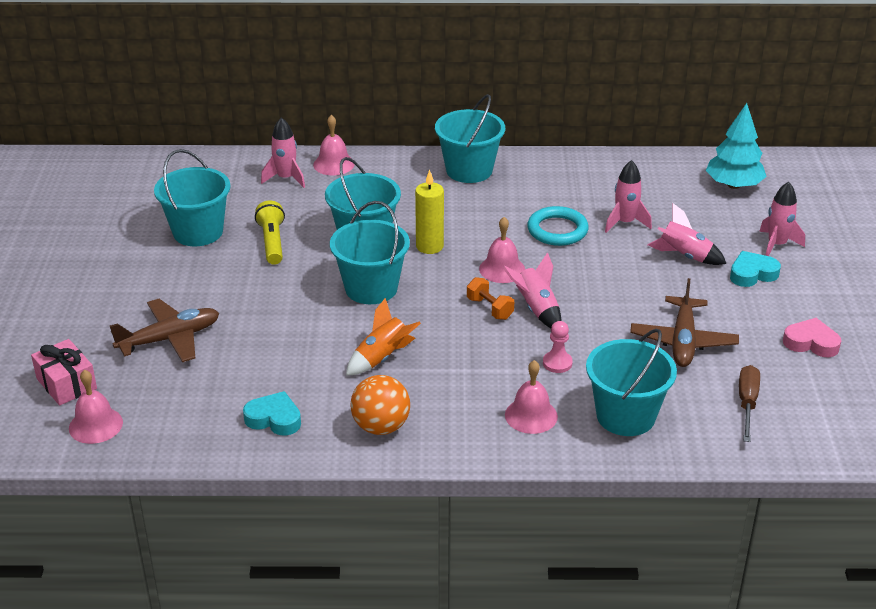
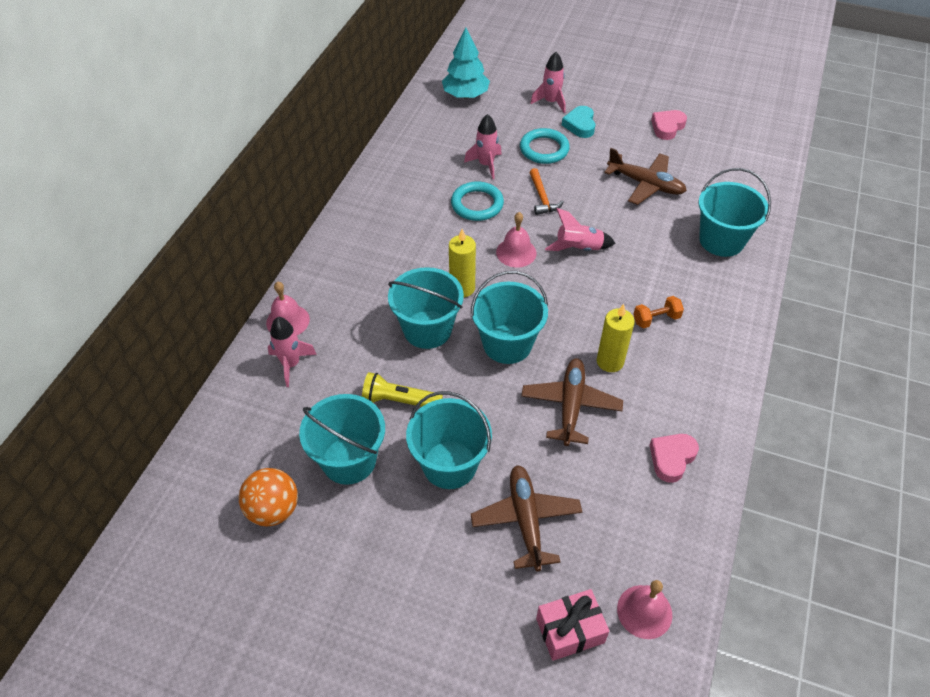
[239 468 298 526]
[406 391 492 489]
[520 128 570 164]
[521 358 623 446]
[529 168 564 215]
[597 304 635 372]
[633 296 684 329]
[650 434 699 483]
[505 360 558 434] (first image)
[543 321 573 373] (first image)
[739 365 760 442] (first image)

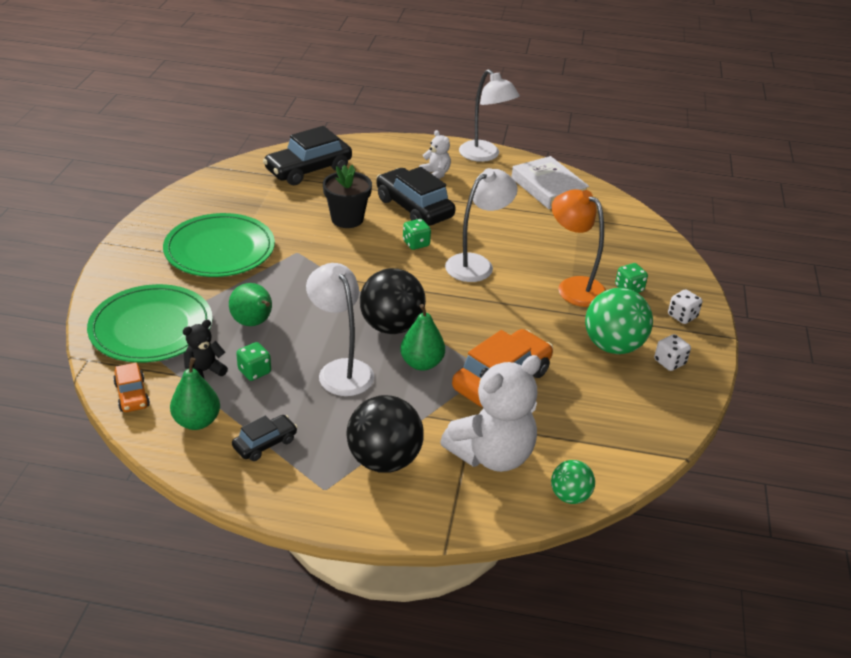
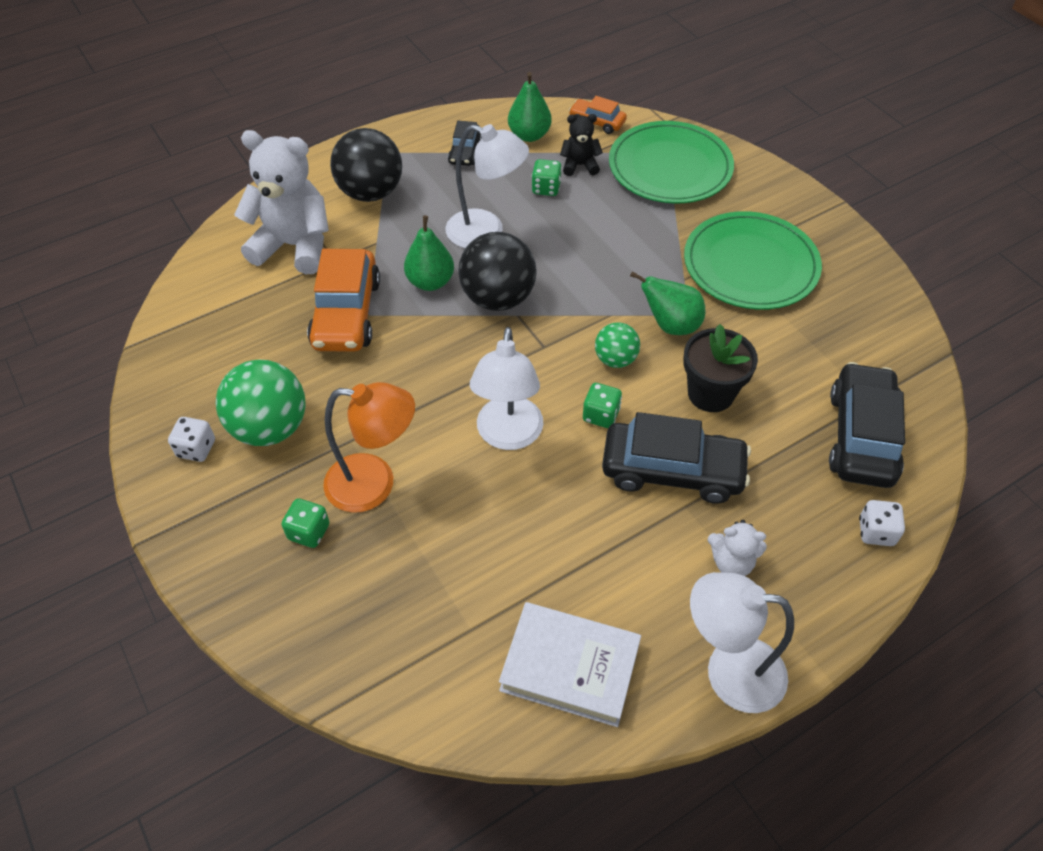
[234 130 329 274]
[560 114 603 176]
[595 322 640 368]
[630 271 705 335]
[859 500 905 546]

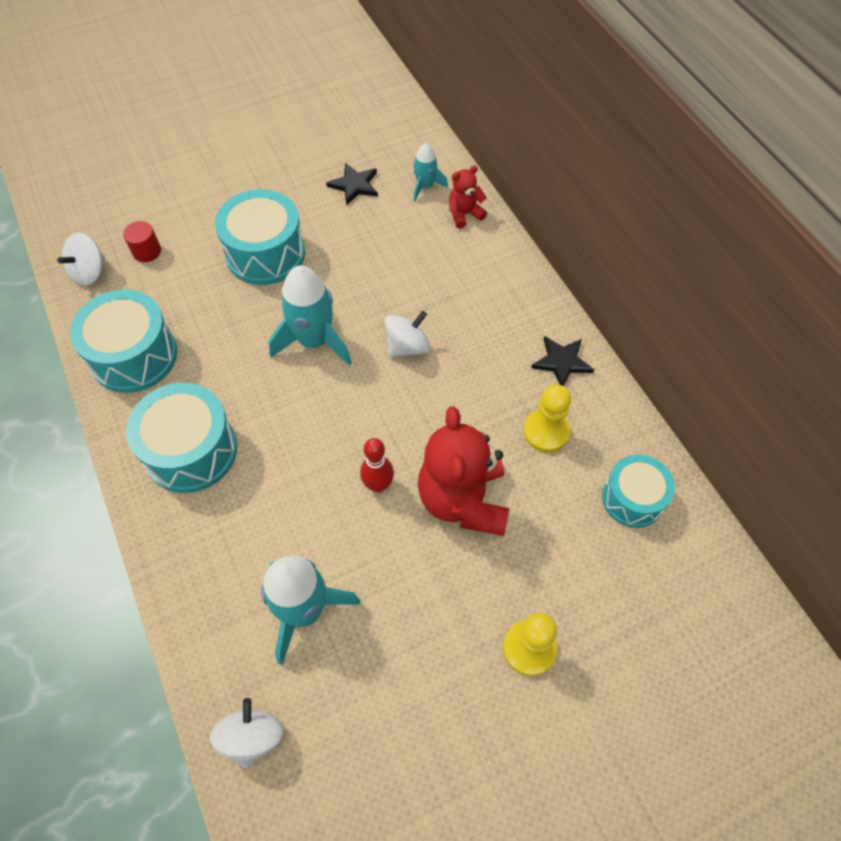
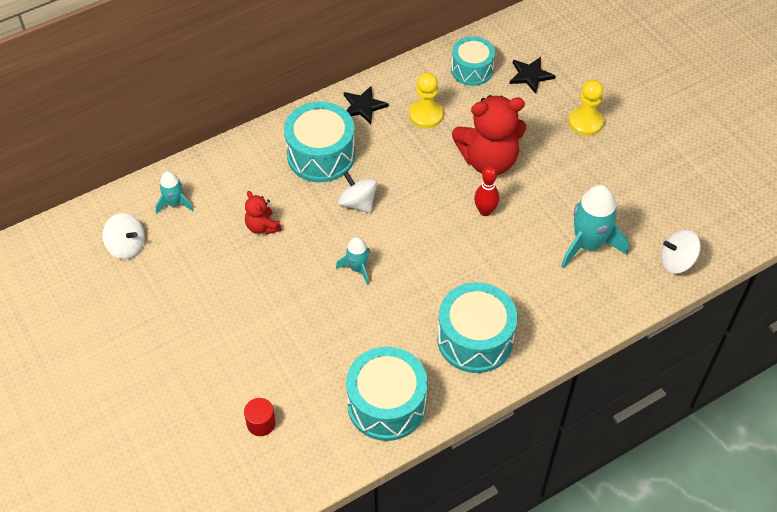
[102 213 145 259]
[245 191 282 235]
[284 101 355 182]
[336 237 370 285]
[510 57 555 94]

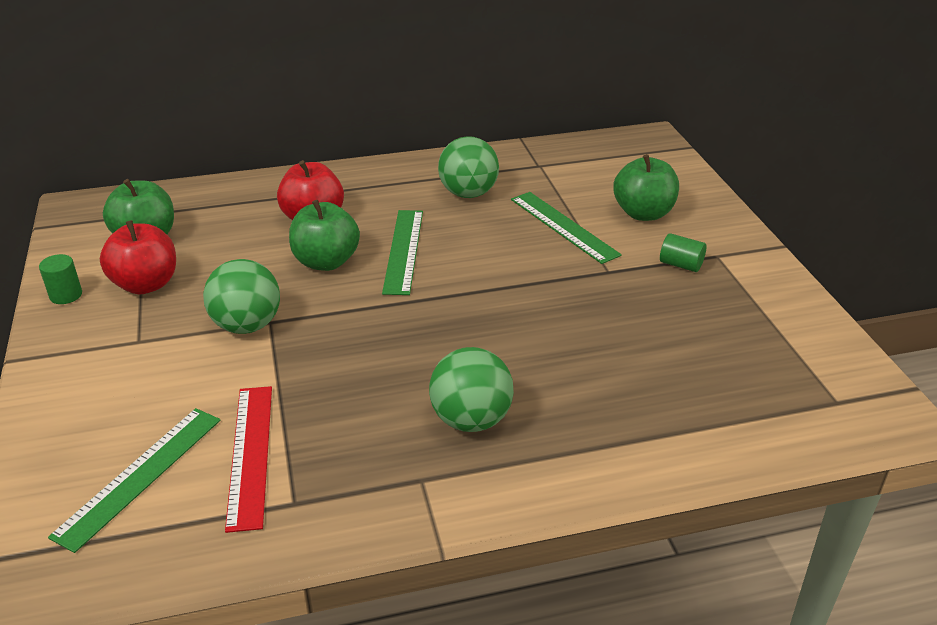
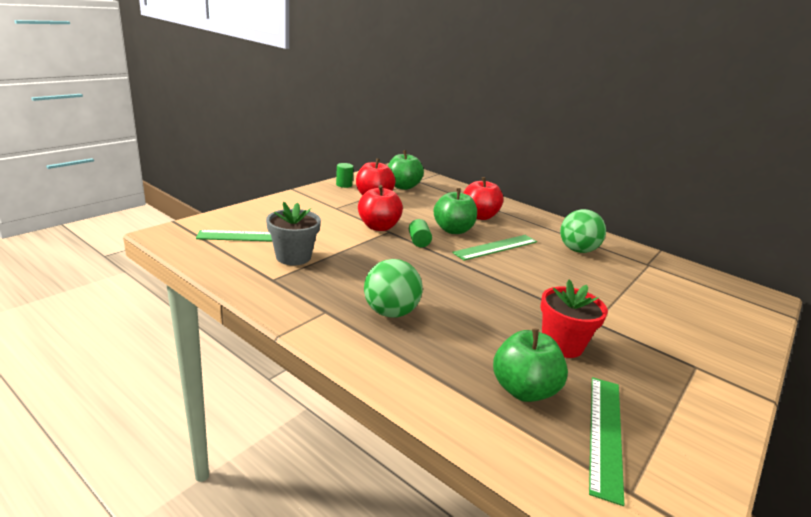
[266 202 321 265]
[358 185 403 231]
[409 219 432 247]
[493 329 568 402]
[540 280 608 358]
[589 377 624 506]

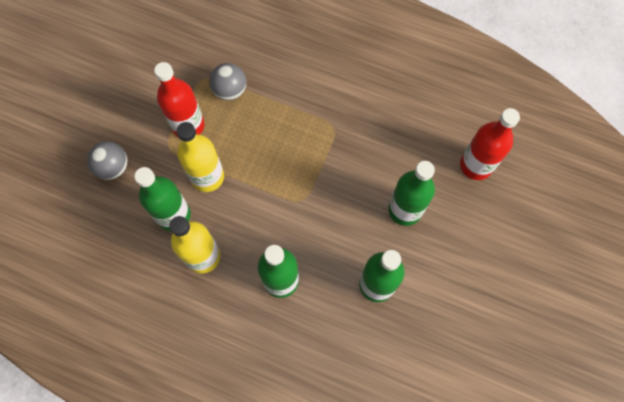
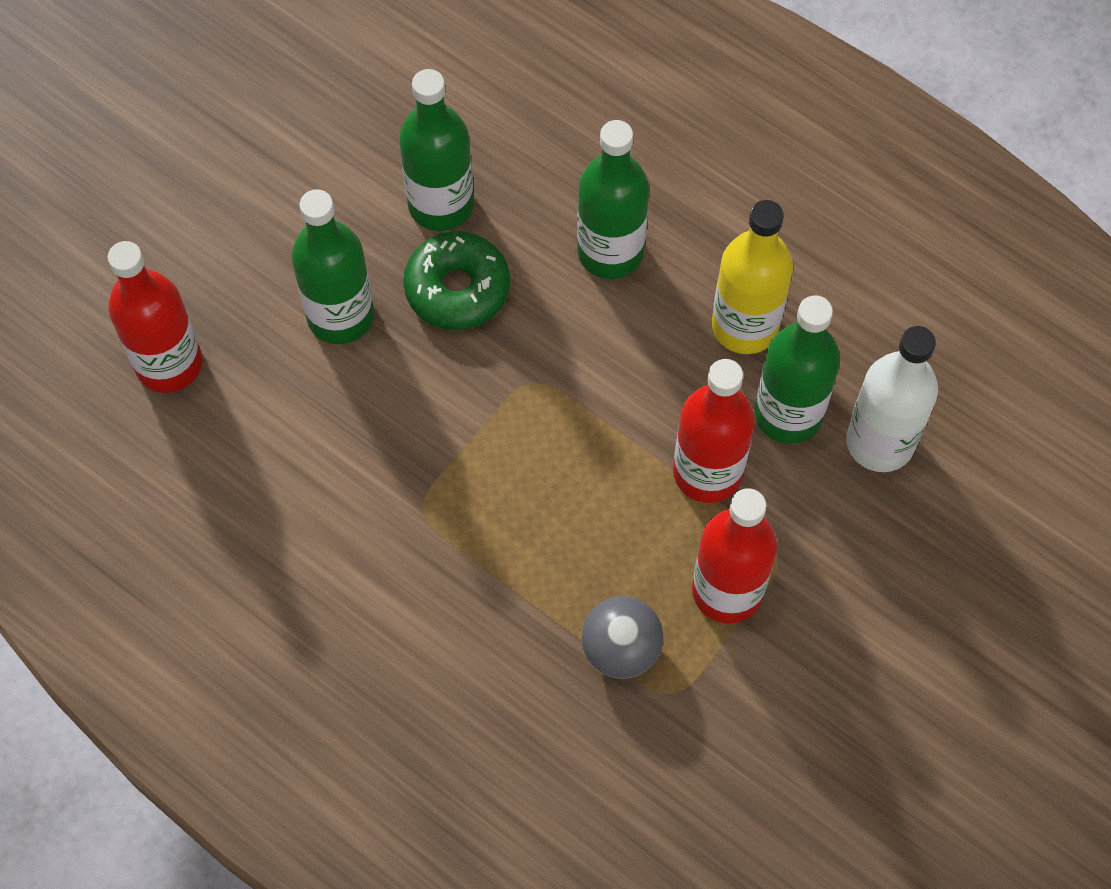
[403 231 510 330]
[673 359 755 503]
[846 326 938 472]
[87 141 128 180] (first image)

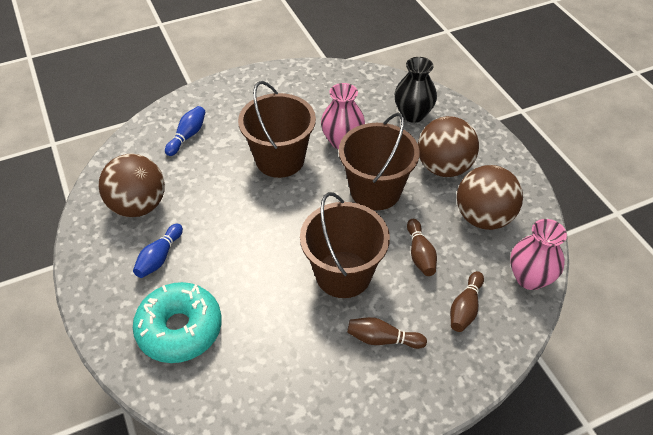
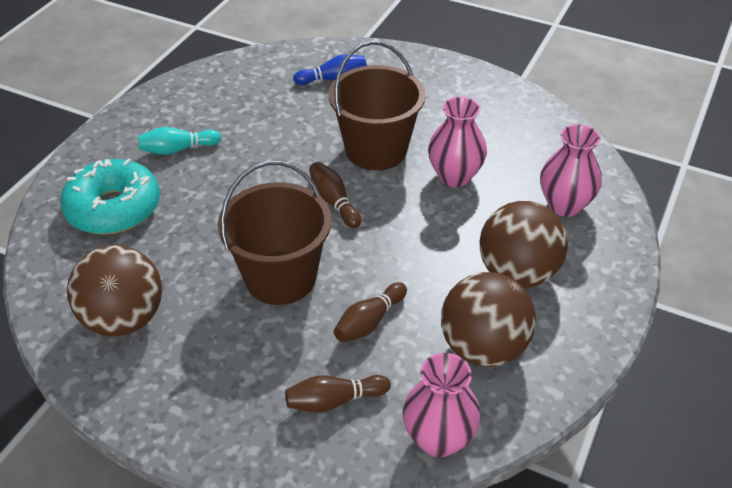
[67 245 162 336]
[138 127 221 155]
[309 162 361 228]
[540 124 602 217]
[339 113 420 210] (first image)

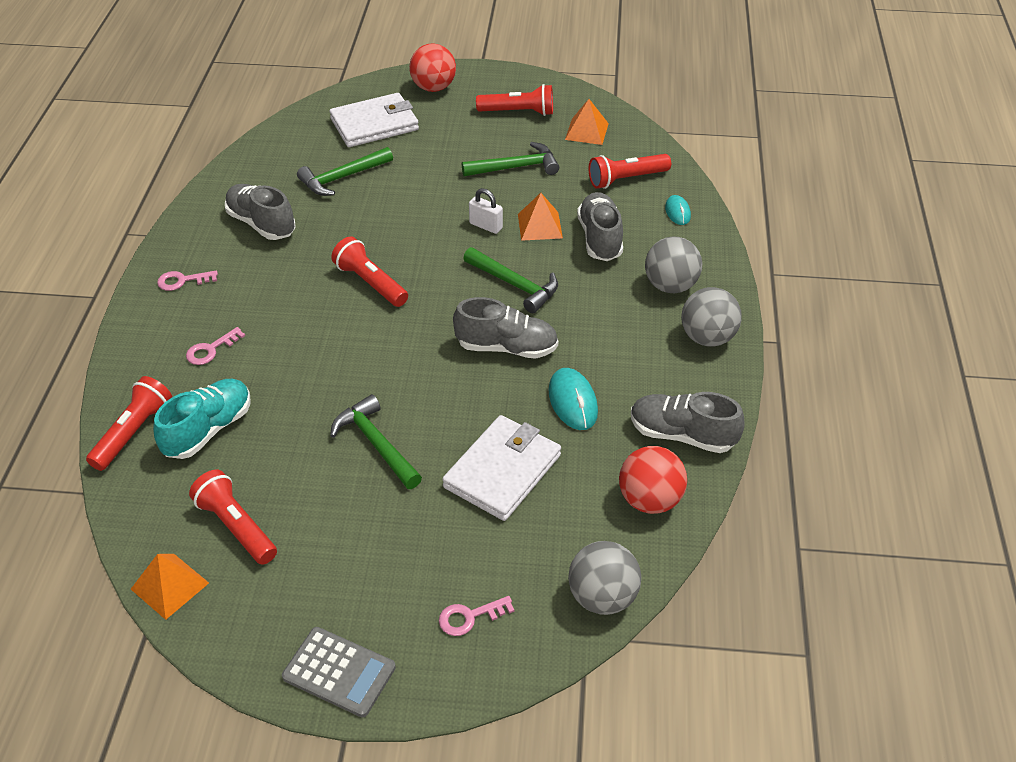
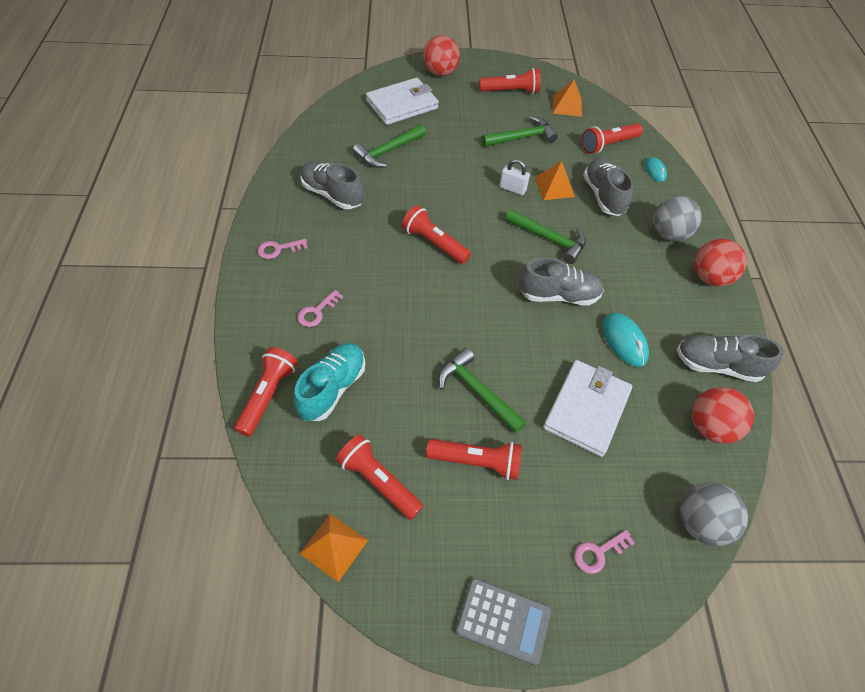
[426 439 522 480]
[694 239 747 286]

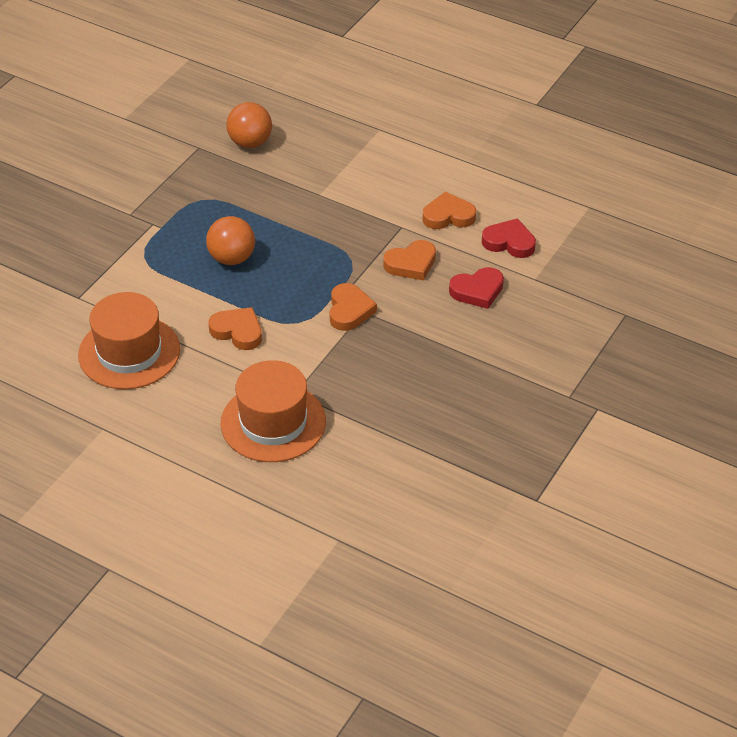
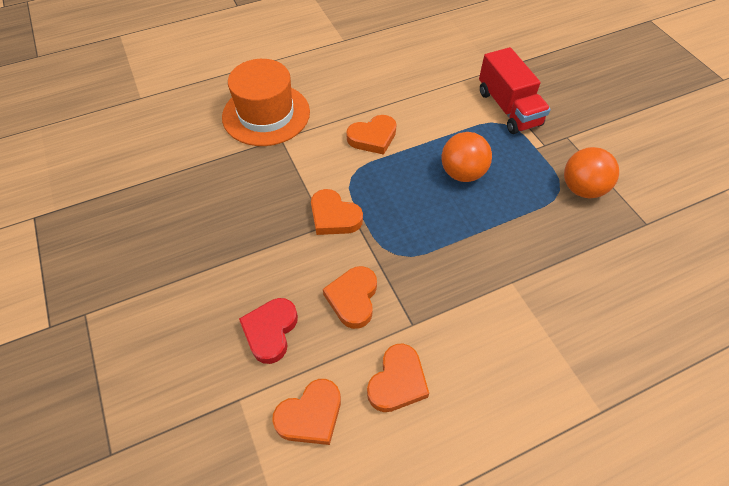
[272 379 341 445]
[479 47 551 134]
[564 147 619 198]
[78 292 180 389] (first image)

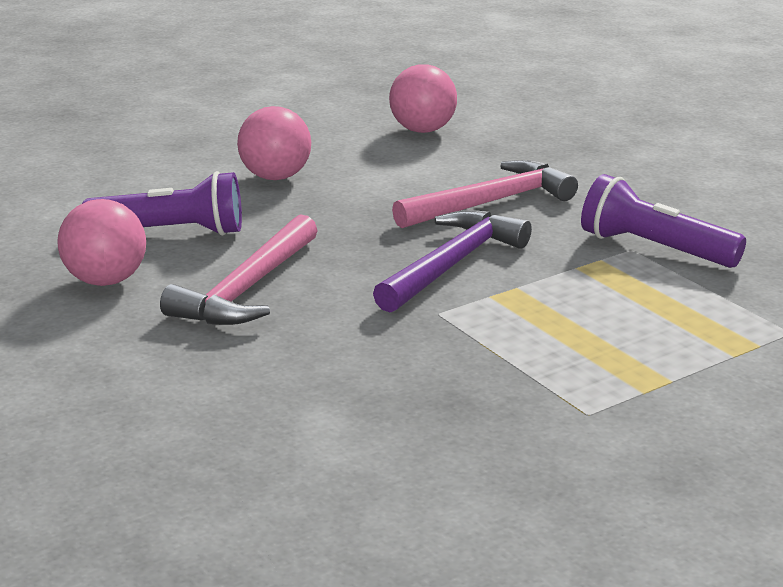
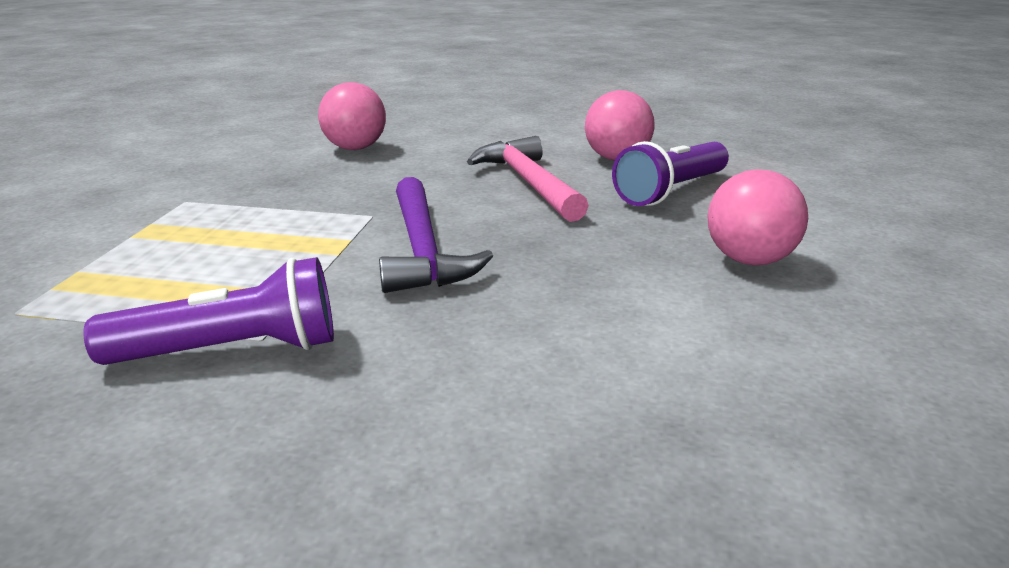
[318 82 386 150]
[392 160 578 228] (first image)

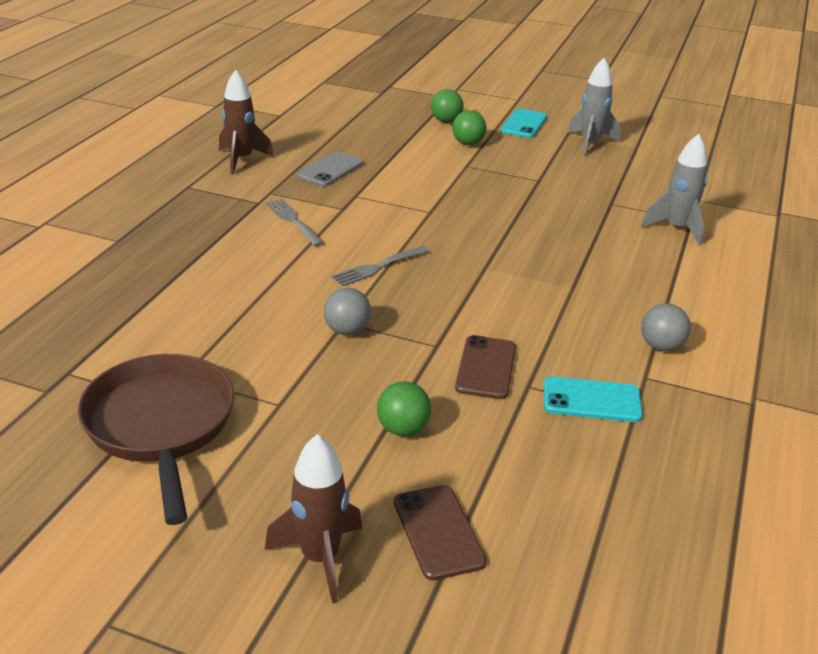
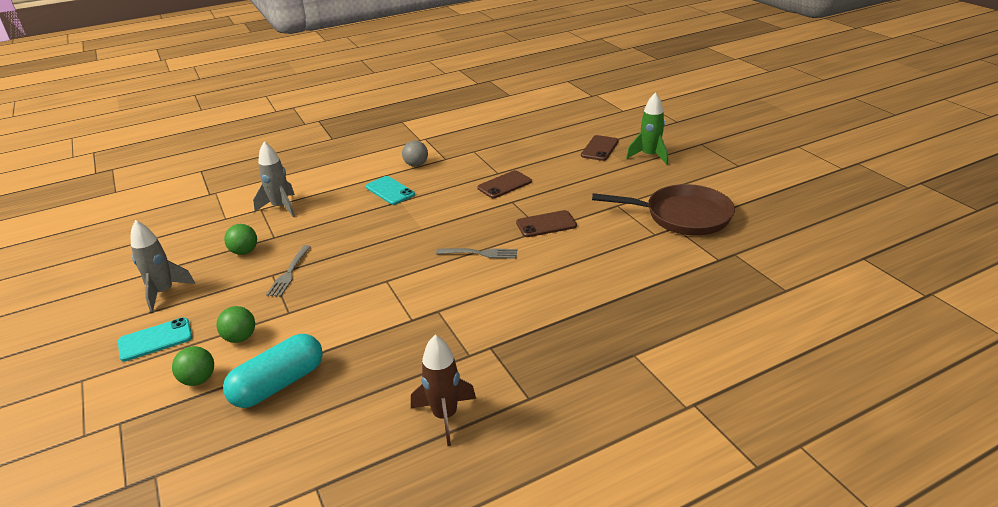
[223 334 323 408]
[224 224 257 255]
[266 245 311 297]
[366 176 415 205]
[516 210 577 237]
[592 184 735 235]
[626 92 668 165]
[297 151 363 186] (first image)

